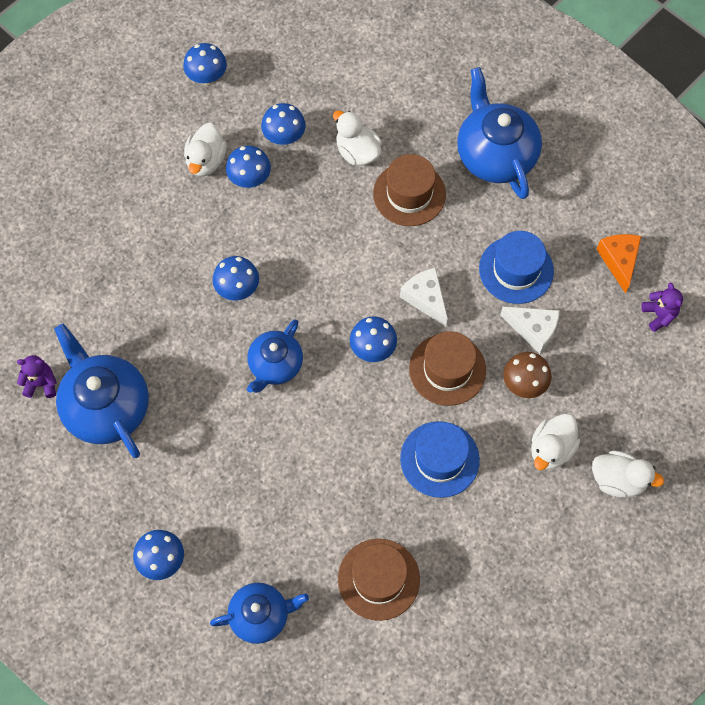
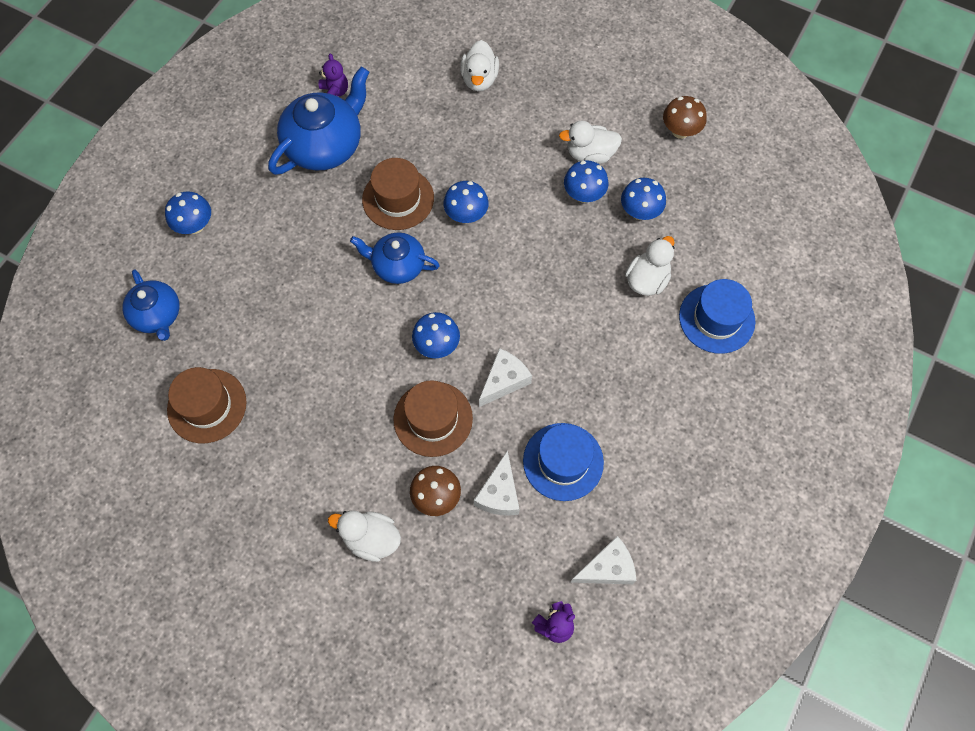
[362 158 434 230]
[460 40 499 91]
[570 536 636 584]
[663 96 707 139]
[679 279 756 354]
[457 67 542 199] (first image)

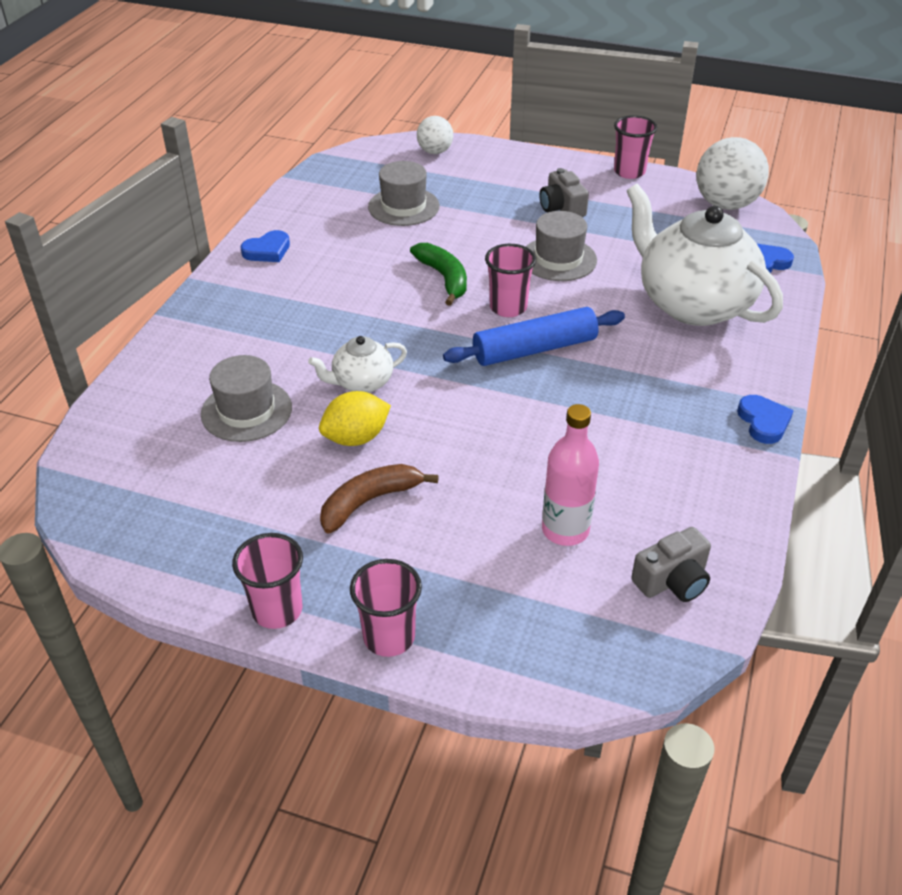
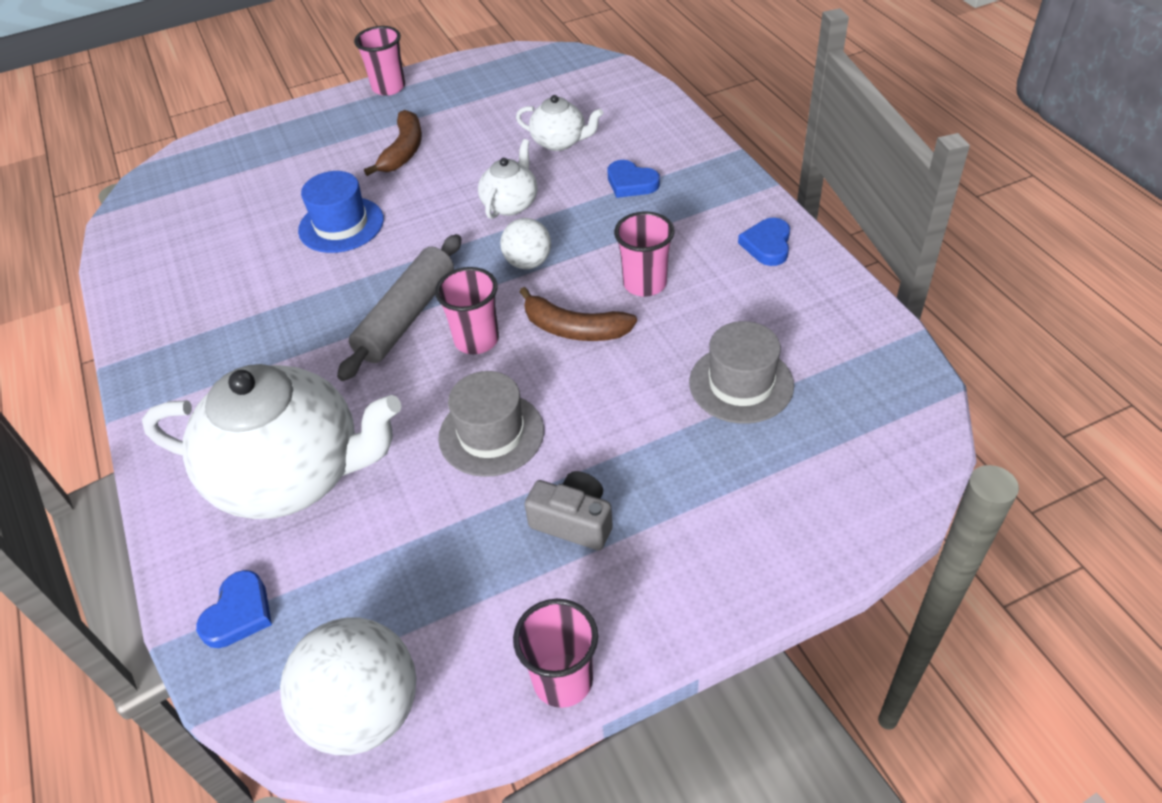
[298 171 384 253]
[337 234 461 381]
[500 218 551 269]
[516 95 603 151]
[519 287 637 341]
[608 160 660 198]
[614 211 675 297]
[319 391 391 446] (first image)
[542 404 599 546] (first image)
[631 527 711 602] (first image)

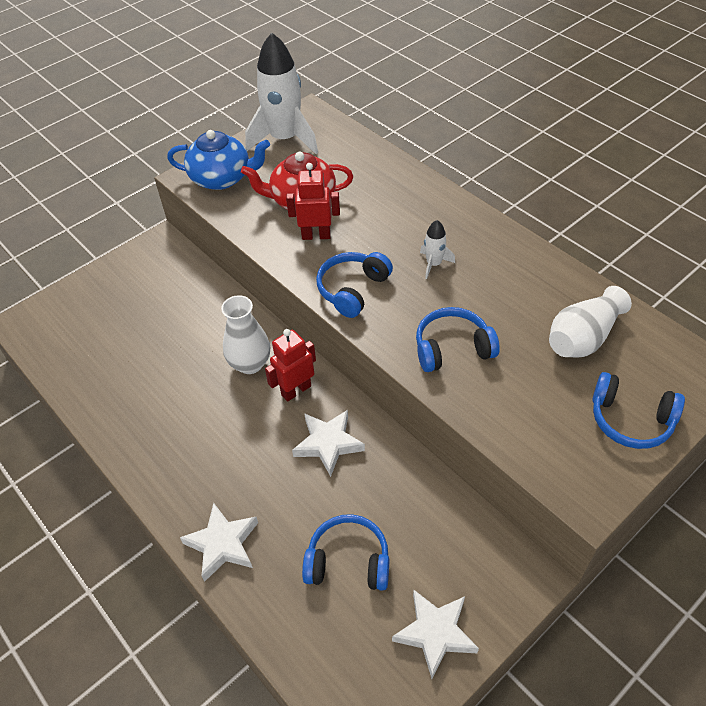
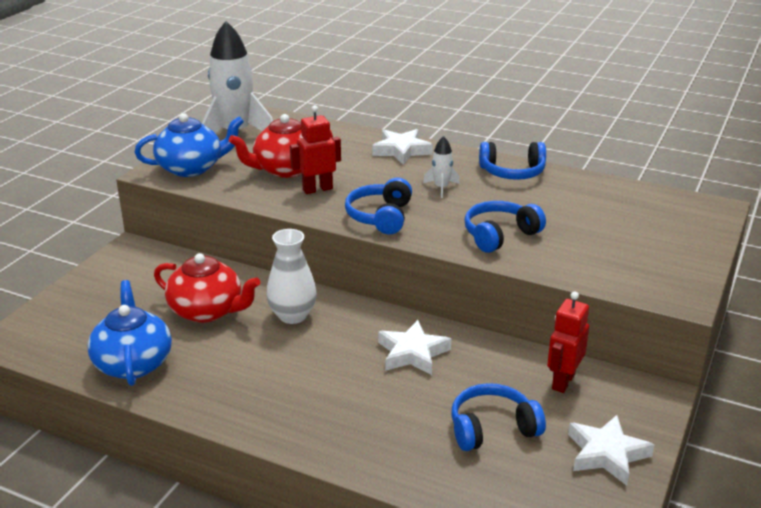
[87 280 172 386]
[154 253 260 323]
[372 129 433 165]
[479 142 546 180]
[547 292 589 393]
[549 286 632 358] (first image)

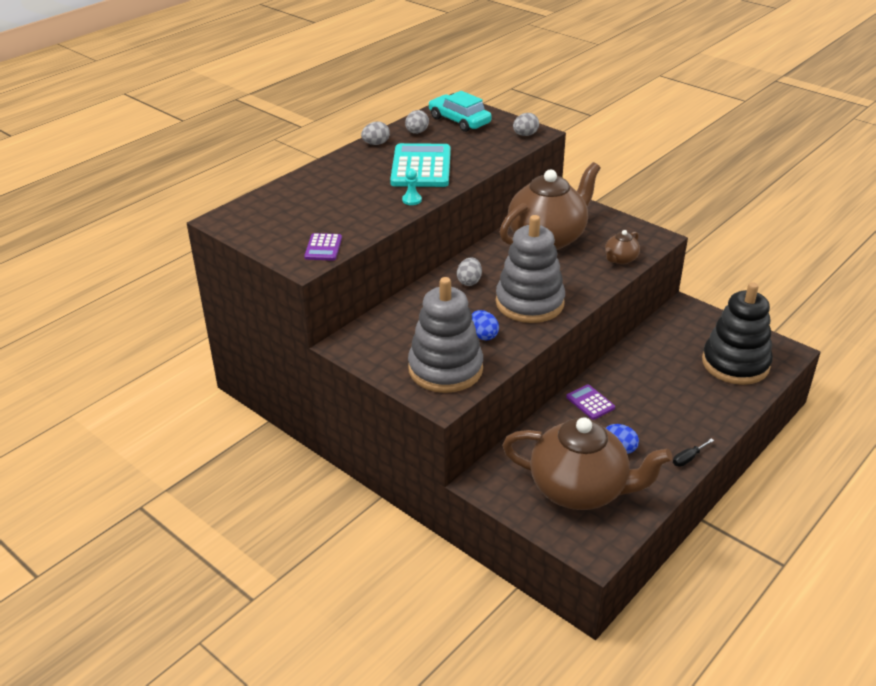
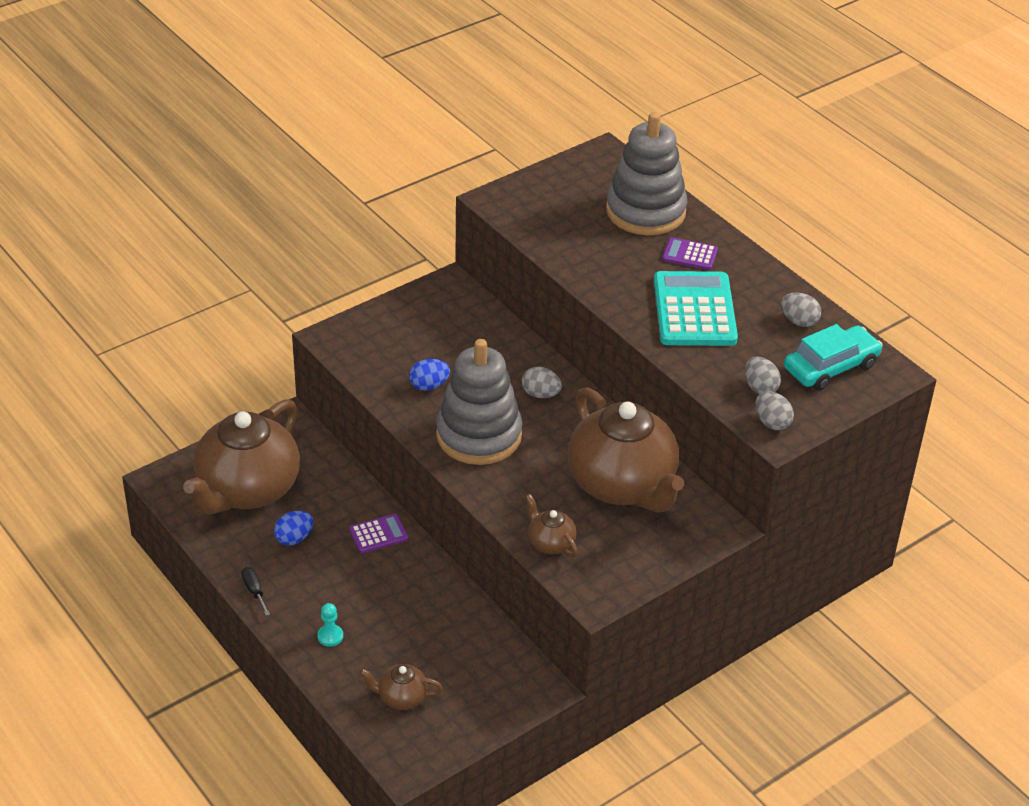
[317 603 343 647]
[359 664 443 710]
[606 112 687 235]
[654 271 738 346]
[662 237 718 270]
[745 357 781 394]

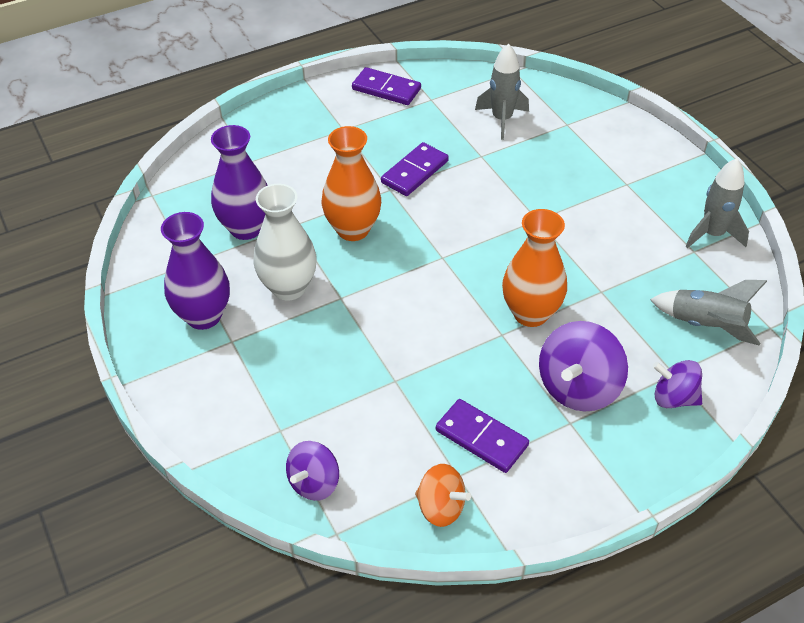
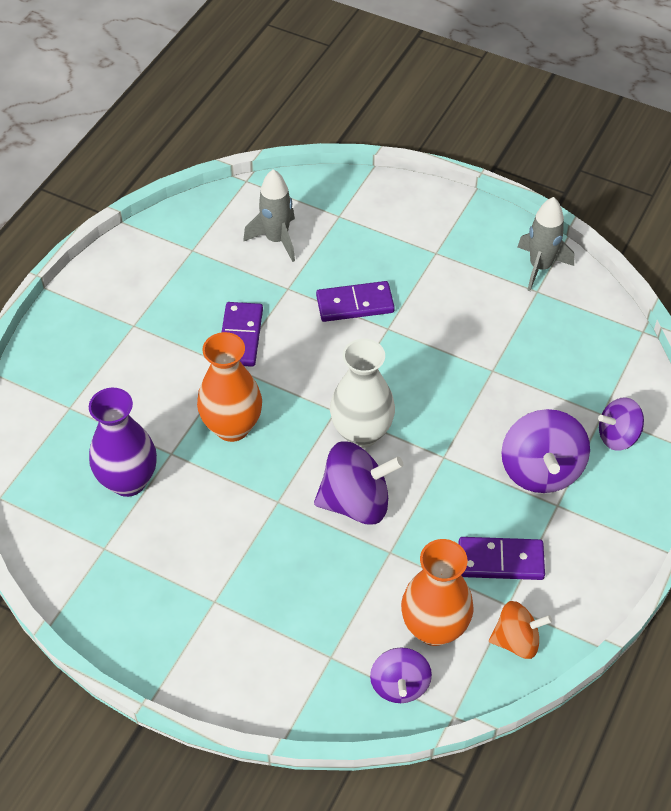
[314 441 404 525]
[316 281 395 322]
[330 339 395 448]
[401 539 474 646]
[161 212 230 330] (first image)
[650 280 767 346] (first image)

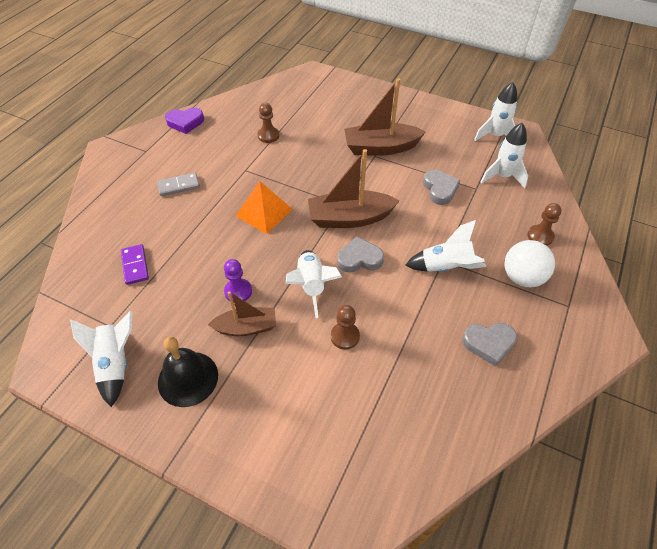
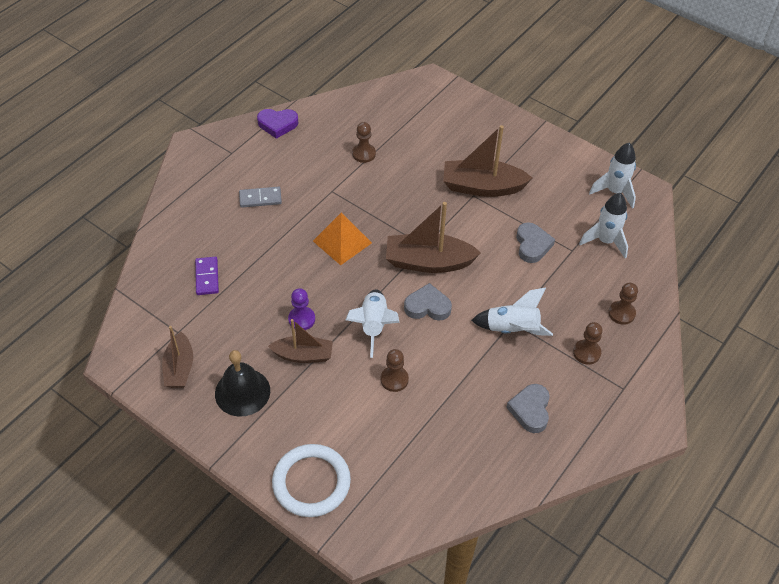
[162 326 193 388]
[272 444 351 517]
[506 384 550 433]
[573 322 603 365]

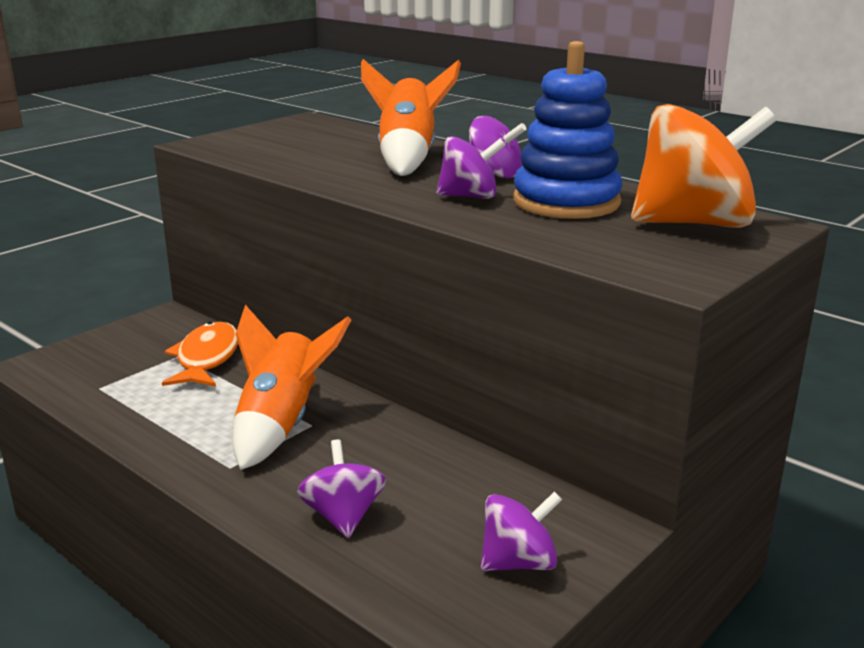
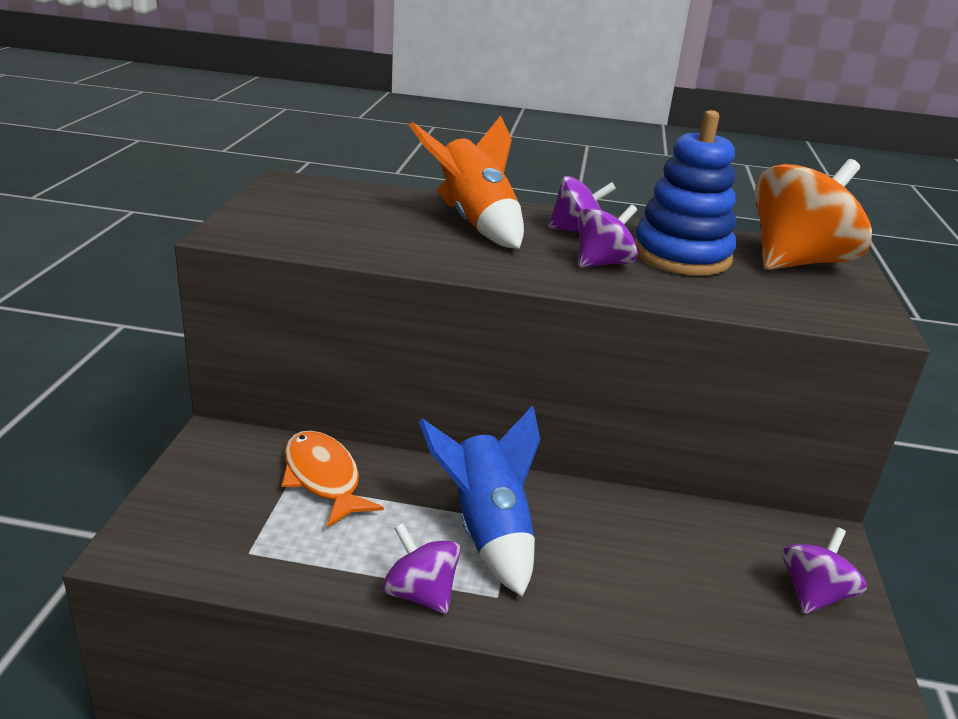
[382 523 461 614]
[419 406 540 597]

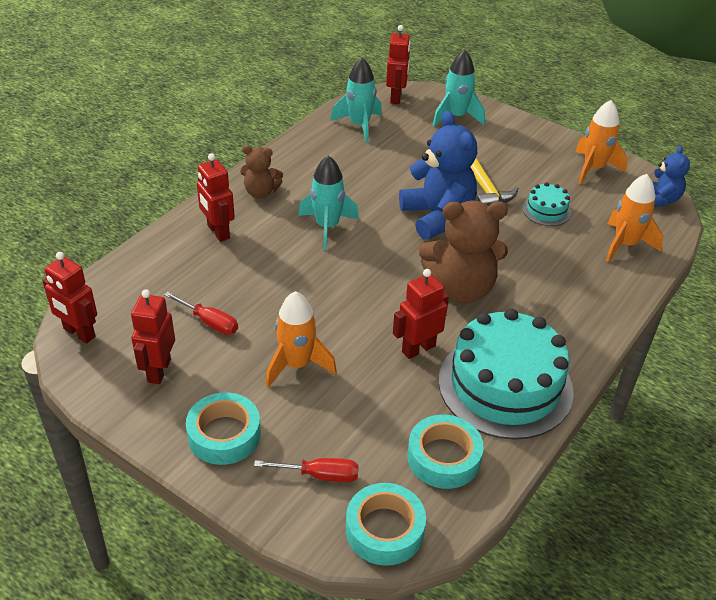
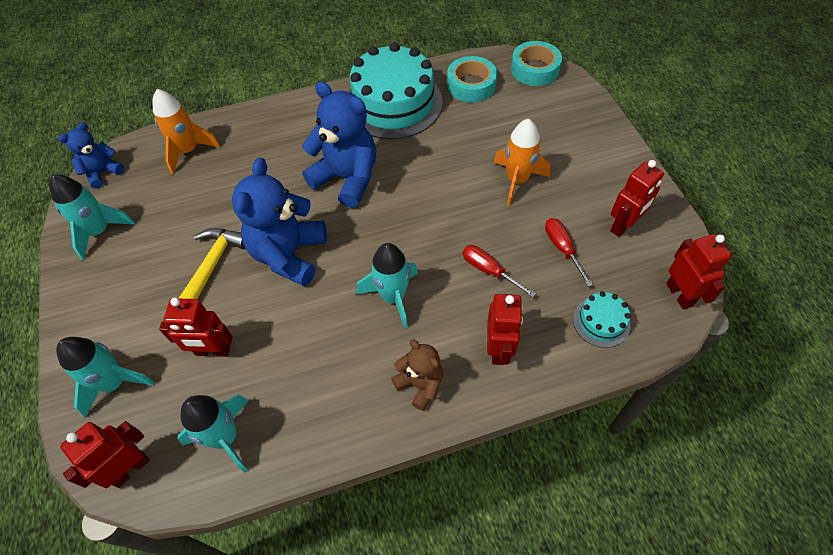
[49 174 135 260]
[159 298 233 357]
[302 81 376 208]
[463 245 536 298]
[573 291 631 348]
[186 392 261 465] (first image)

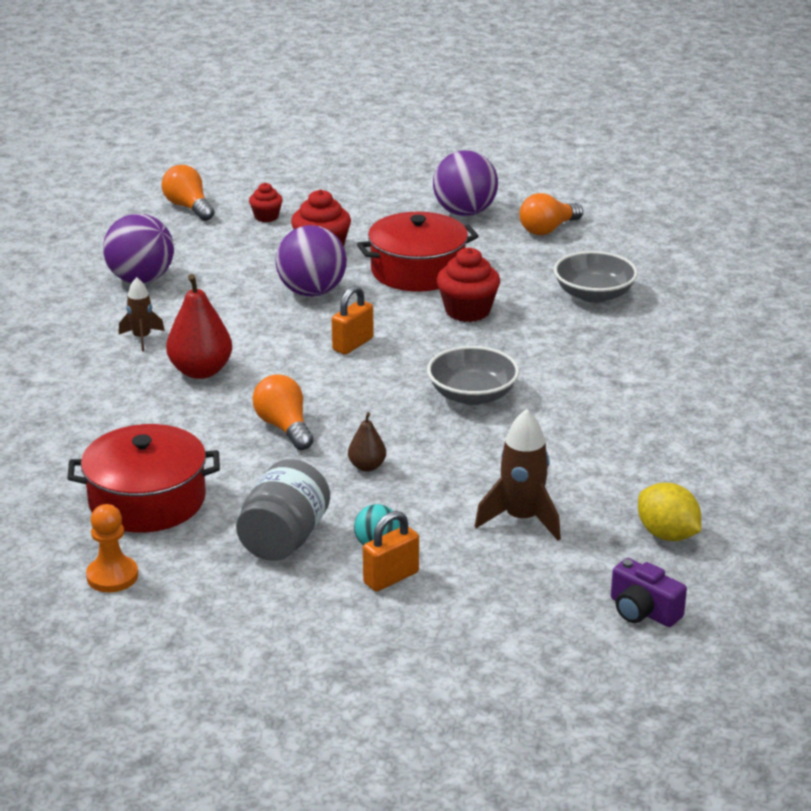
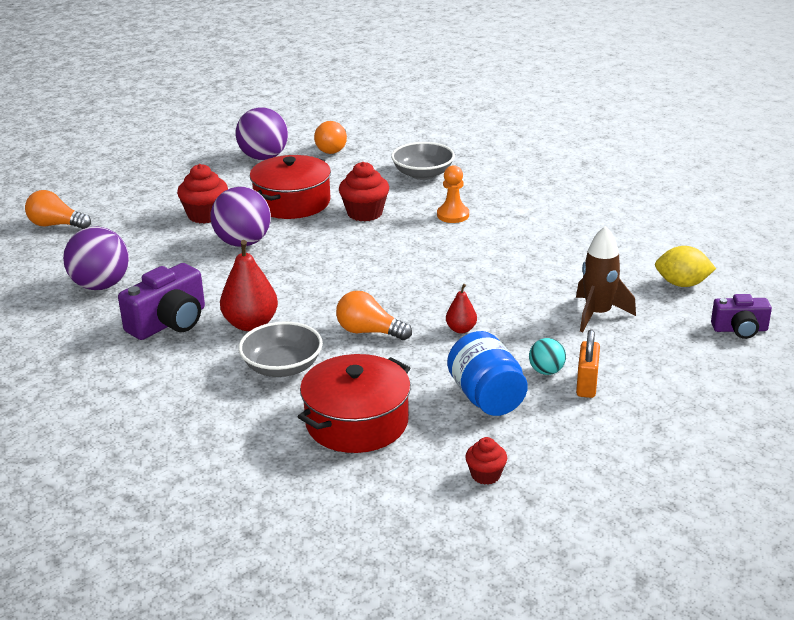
[118 263 205 340]
[239 321 323 377]
[437 165 469 223]
[446 284 477 333]
[447 331 528 416]
[465 437 507 485]
[332 286 374 355] (first image)

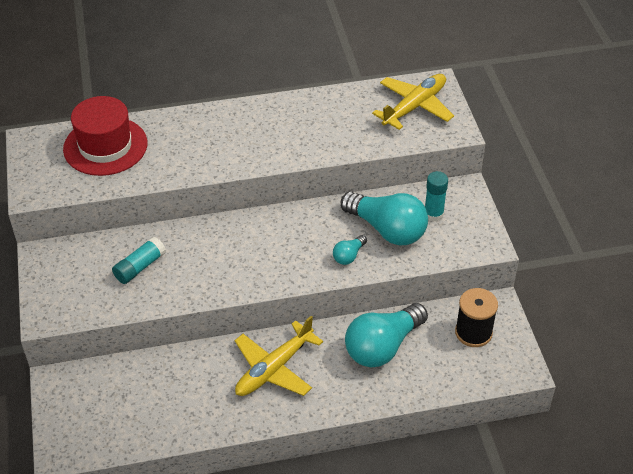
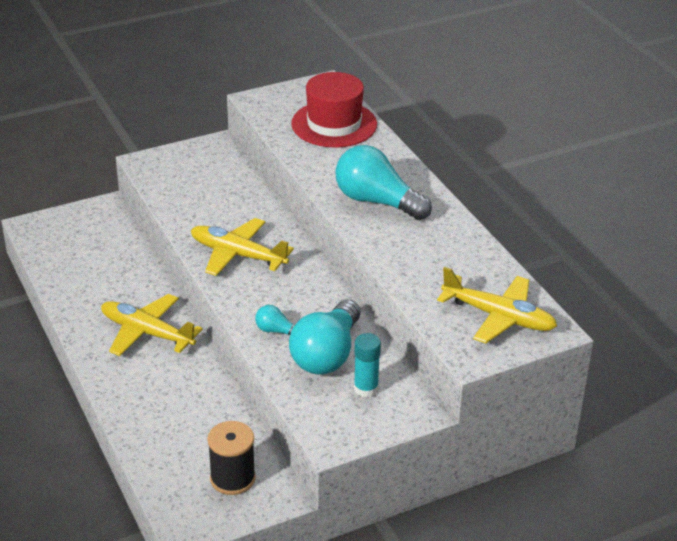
[191 218 294 276]
[335 145 432 220]
[112 237 166 284] (first image)

